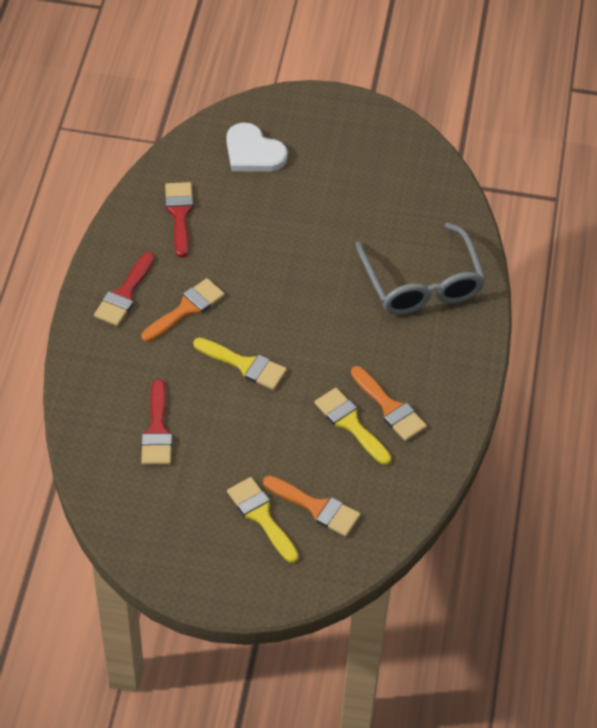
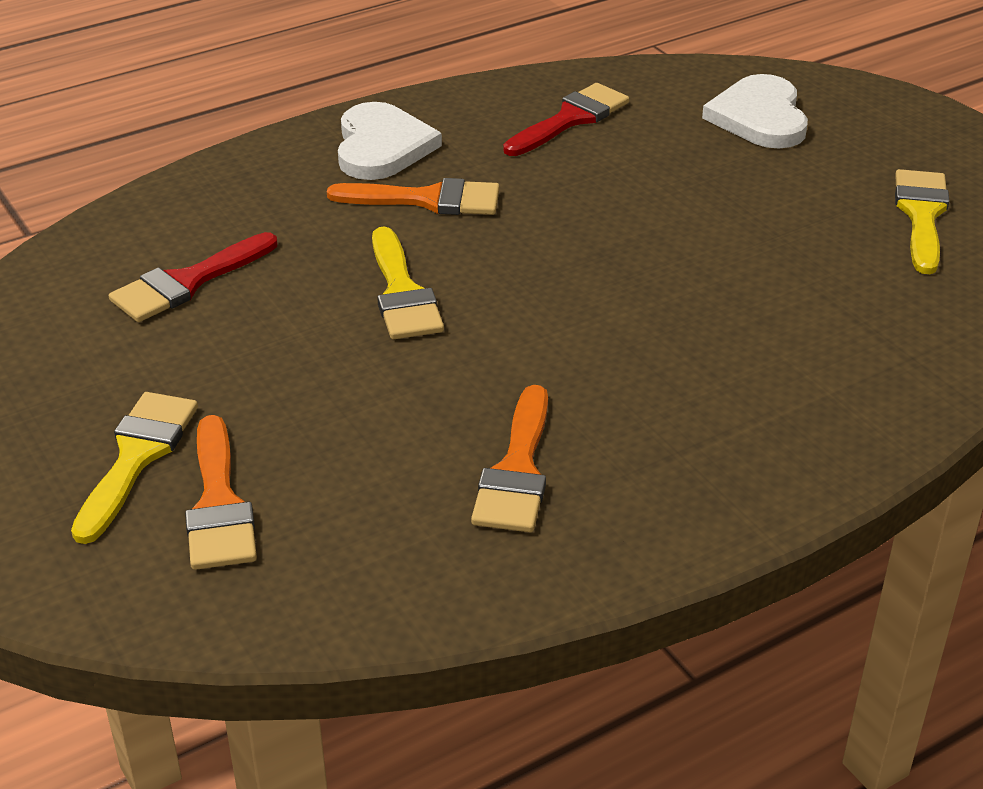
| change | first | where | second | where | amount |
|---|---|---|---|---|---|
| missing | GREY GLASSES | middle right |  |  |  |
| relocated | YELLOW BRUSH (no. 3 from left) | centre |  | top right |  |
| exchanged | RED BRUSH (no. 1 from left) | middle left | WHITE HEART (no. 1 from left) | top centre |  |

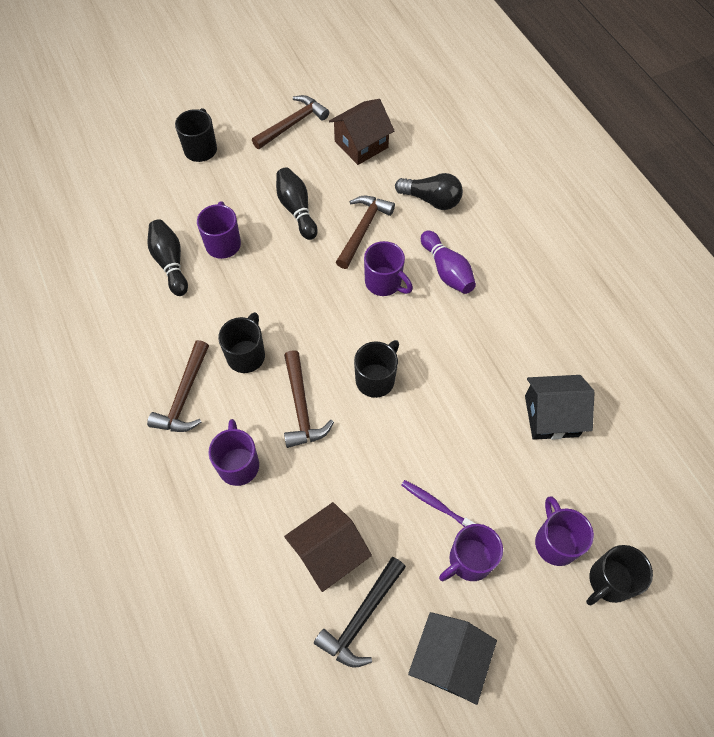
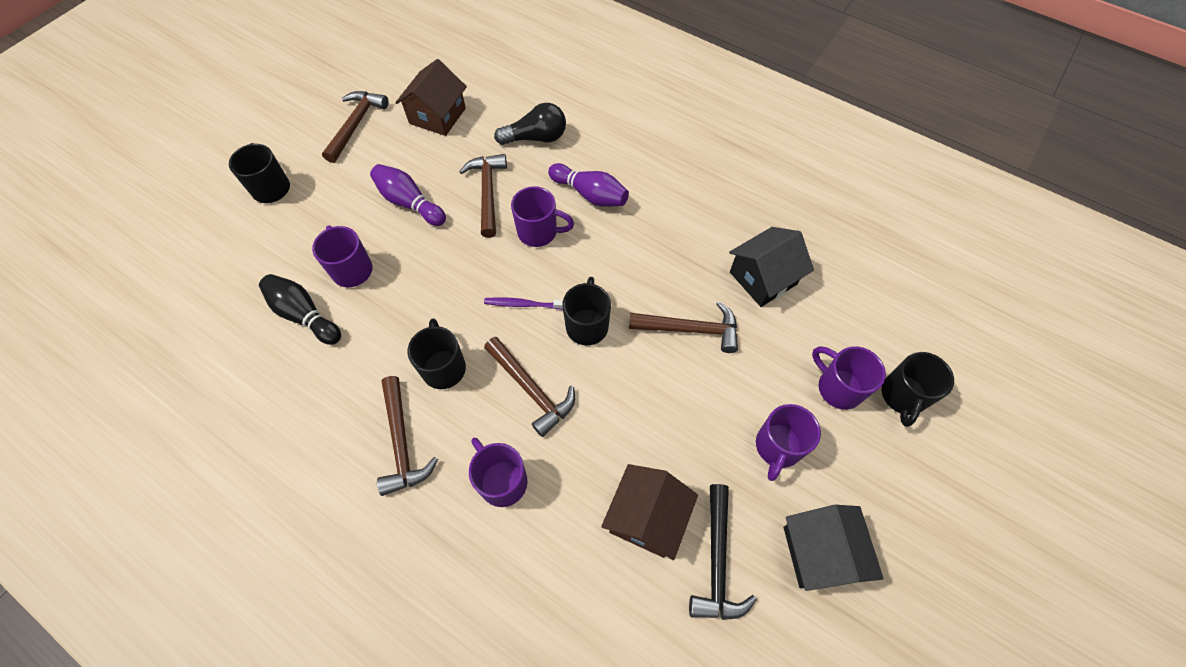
| change | first | where | second | where | amount |
|---|---|---|---|---|---|
| appeared |  |  | BROWN HAMMER (no. 5 from left) | centre |  |
| relocated | PURPLE TOOTHBRUSH | bottom centre |  | centre |  |
| colour | BLACK BOWLING PIN (no. 2 from left) | top centre | PURPLE BOWLING PIN (no. 1 from left) | top centre |  |

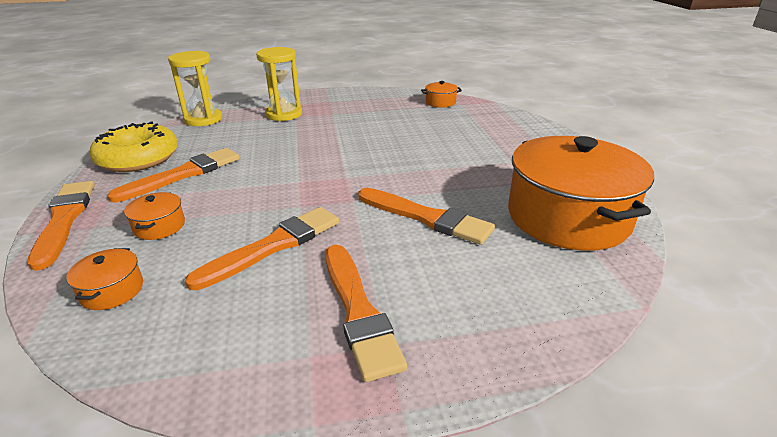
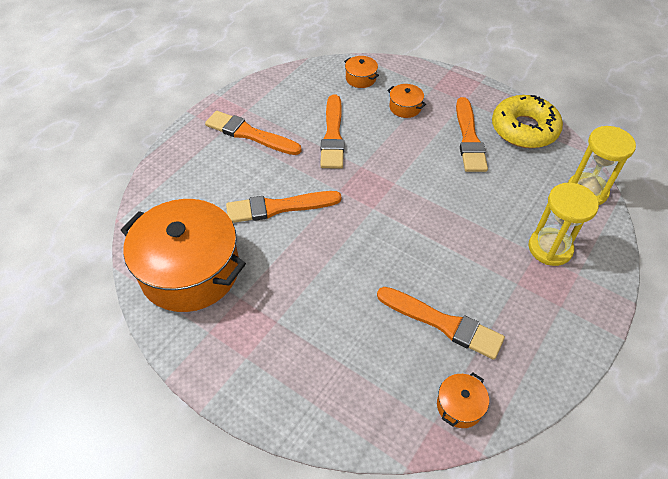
| change | first | where | second | where | amount |
|---|---|---|---|---|---|
| relocated | ORANGE BRUSH (no. 1 from left in the first image) | middle left | ORANGE BRUSH (no. 4 from left) | bottom centre |  |

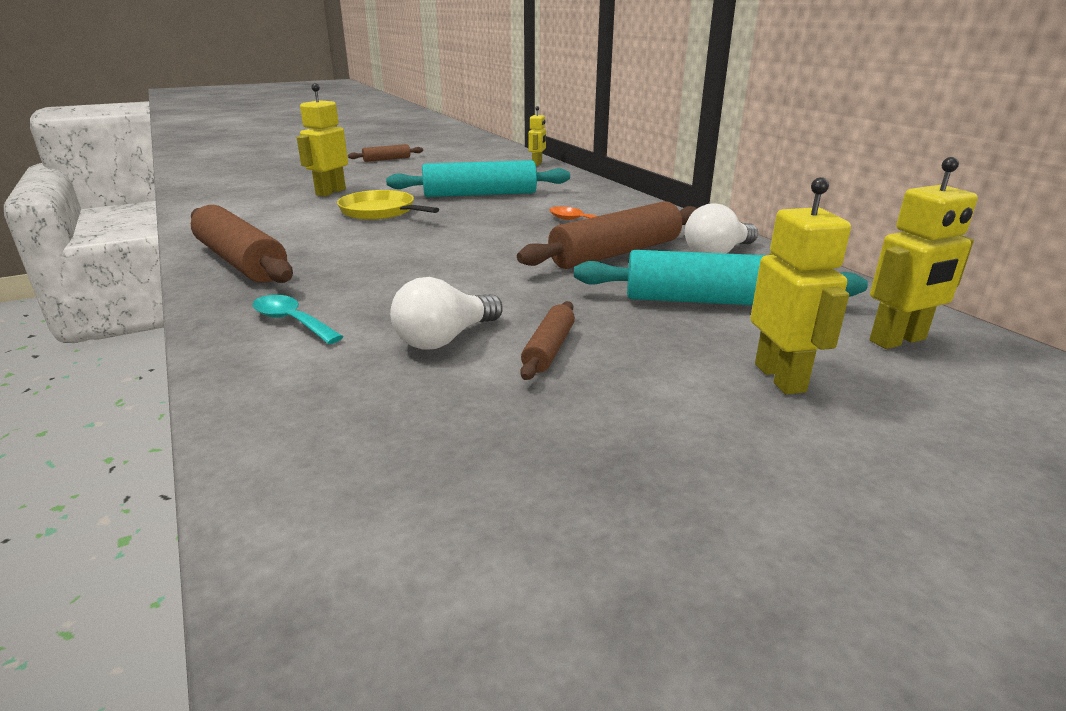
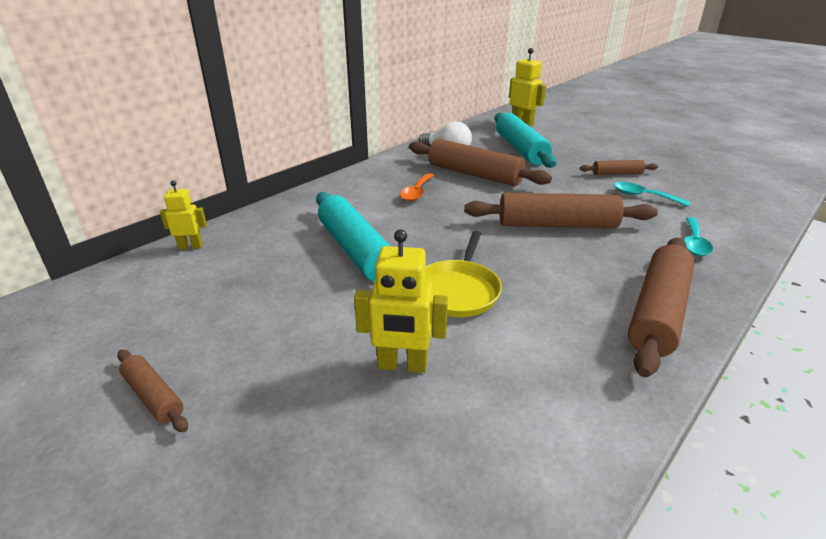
| change | first | where | second | where | amount |
|---|---|---|---|---|---|
| missing | YELLOW ROBOT (no. 3 from left) | middle right |  |  |  |
| appeared |  |  | BROWN ROLLING PIN (no. 3 from left) | middle right |  |
| exchanged | WHITE LIGHT BULB (no. 1 from left) | centre | TURQUOISE SPOON (no. 1 from left) | middle right |  |

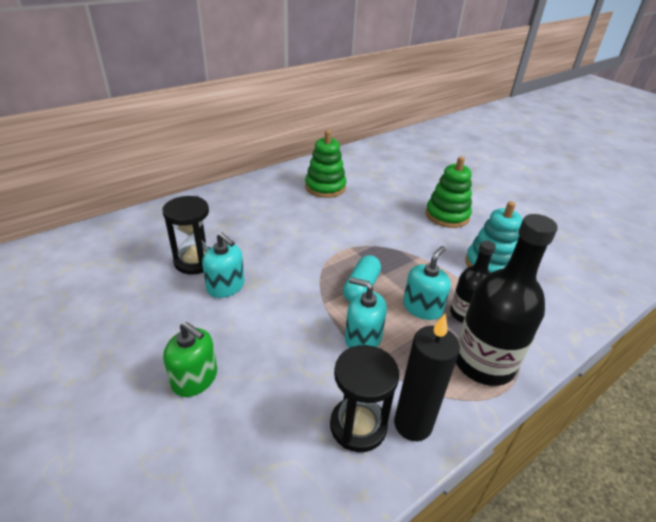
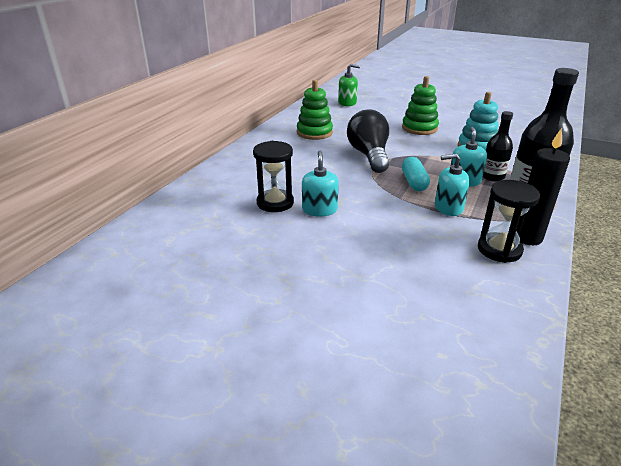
| change | first | where | second | where | amount |
|---|---|---|---|---|---|
| appeared |  |  | BLACK LIGHT BULB | top centre |  |
| relocated | GREEN SOAP DISPENSER | bottom left |  | top centre |  |
| spun | TURQUOISE SOAP DISPENSER (no. 1 from left) | centre |  | centre | 105 degrees counterclockwise |

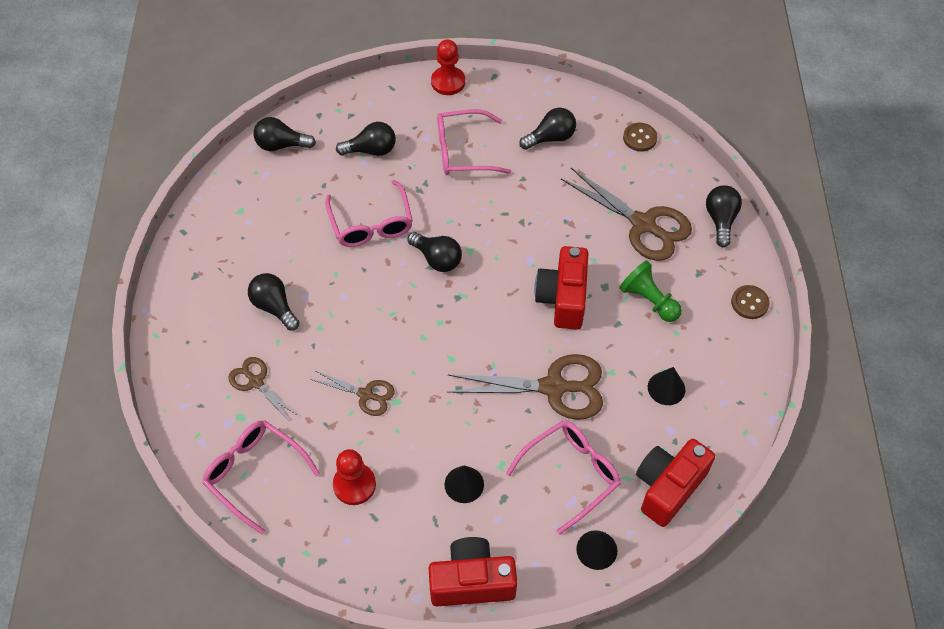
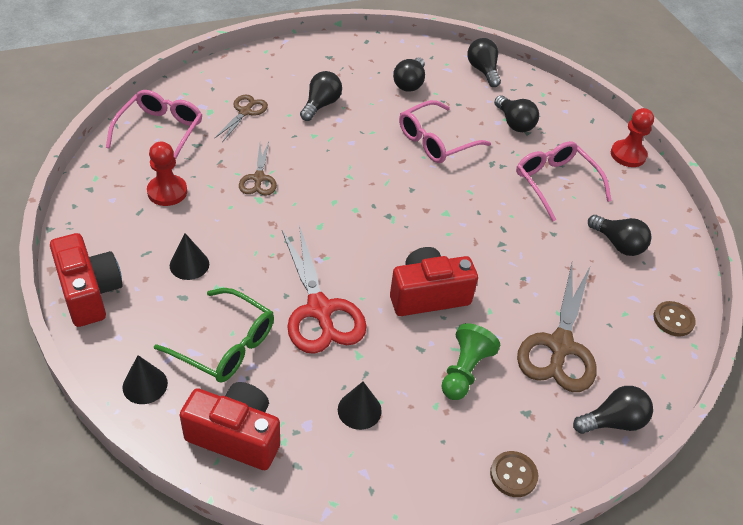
| change | first | where | second | where | amount |
|---|---|---|---|---|---|
| relocated | BLACK LIGHT BULB (no. 4 from left in the first image) | centre | BLACK LIGHT BULB (no. 2 from left) | top centre |  |
| colour | BROWN SCISSORS (no. 3 from left) | centre | RED SCISSORS | centre |  |
| colour | PINK GLASSES (no. 4 from left) | bottom centre | GREEN GLASSES | middle left |  |

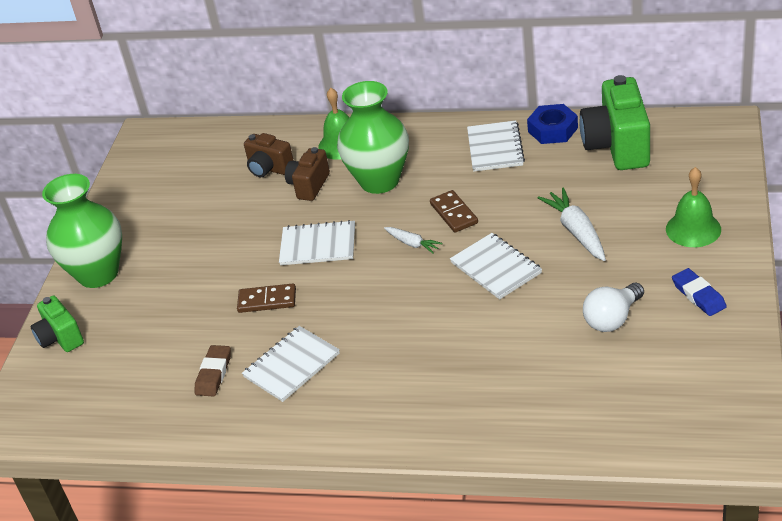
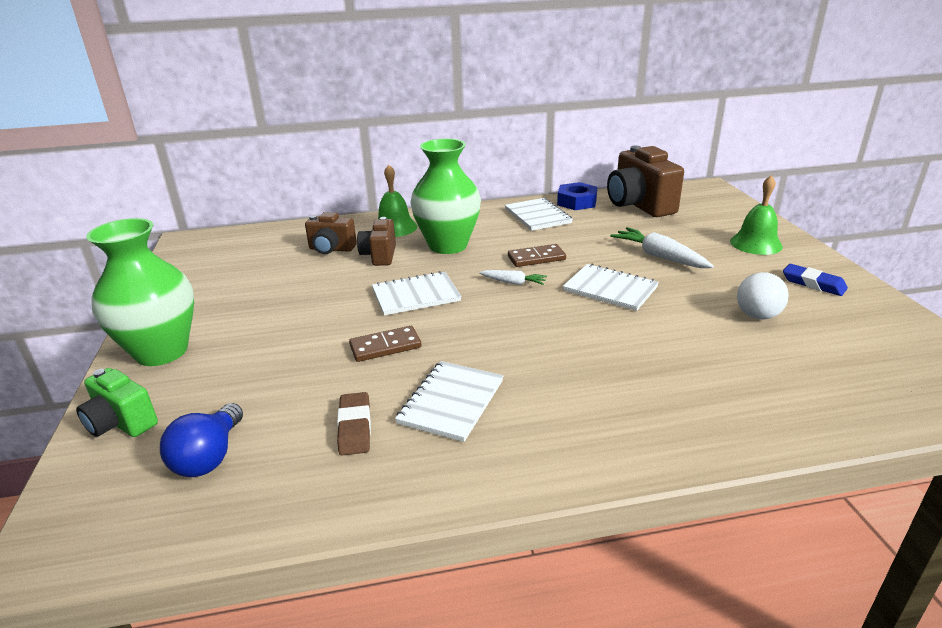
| change | first | where | second | where | amount |
|---|---|---|---|---|---|
| appeared |  |  | BLUE LIGHT BULB | bottom left |  |
| colour | GREEN CAMERA (no. 2 from left) | top right | BROWN CAMERA (no. 3 from left) | top right |  |
| spun | BROWN DOMINO (no. 2 from left) | centre |  | centre | 60 degrees counterclockwise |

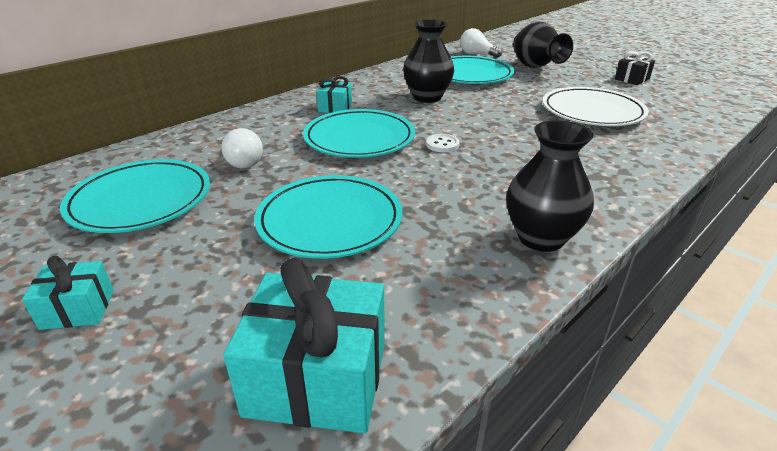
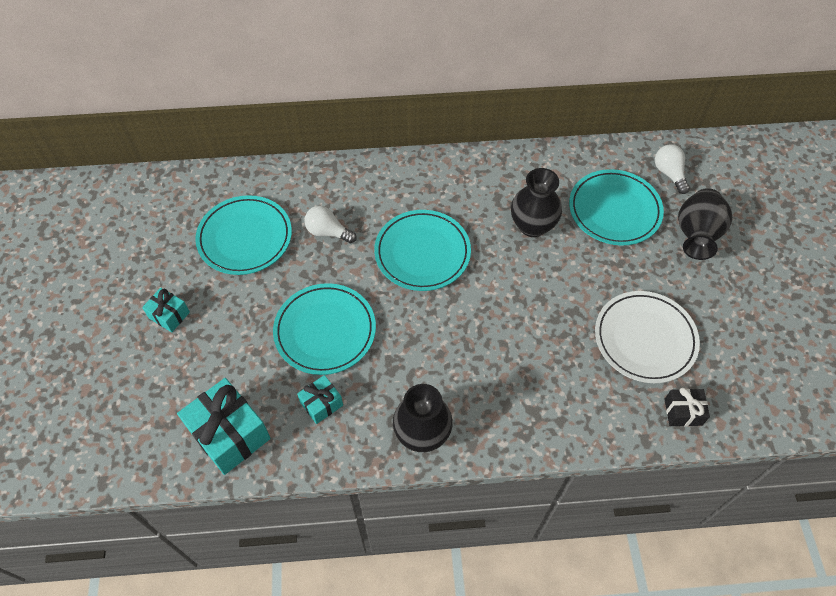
| change | first | where | second | where | amount |
|---|---|---|---|---|---|
| missing | WHITE BUTTON | top centre |  |  |  |
| relocated | TURQUOISE GIFT (no. 3 from left) | top centre |  | bottom centre |  |
| relocated | BLACK GIFT | top right |  | bottom right |  |
| spun | WHITE LIGHT BULB (no. 1 from left) | top left |  | centre | 90 degrees clockwise |

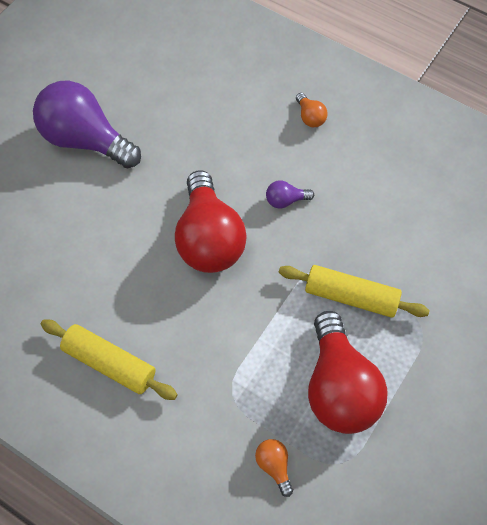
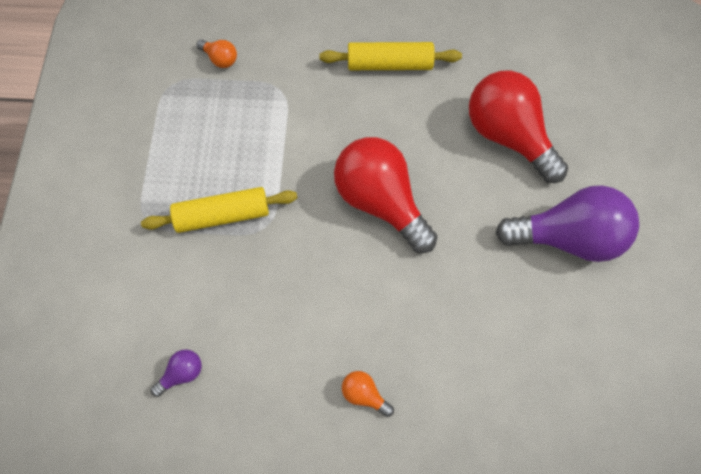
| change | first | where | second | where | amount |
|---|---|---|---|---|---|
| relocated | PURPLE LIGHT BULB (no. 2 from left in the first image) | centre | PURPLE LIGHT BULB (no. 1 from left) | bottom left |  |
| relocated | RED LIGHT BULB (no. 2 from left) | bottom right |  | top right |  |

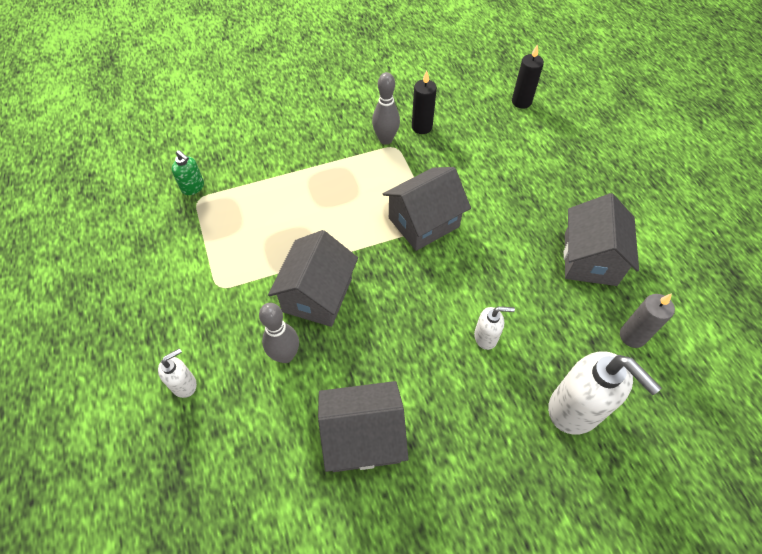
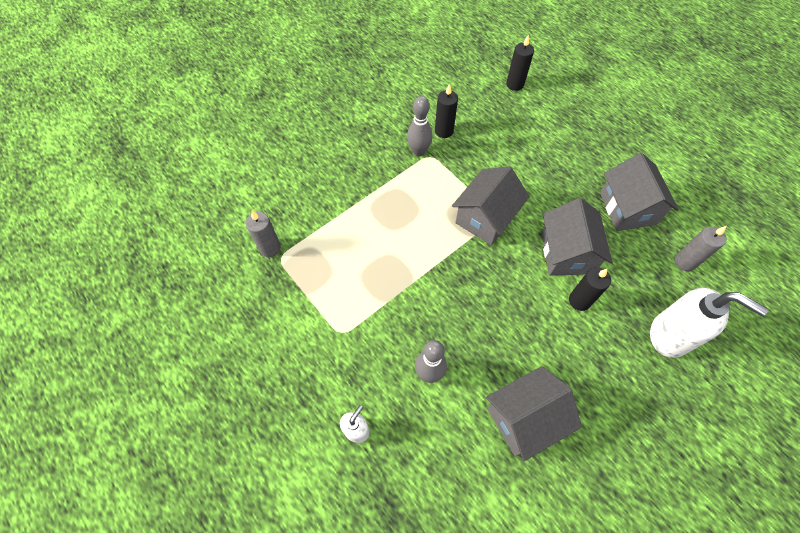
| change | first | where | second | where | amount |
|---|---|---|---|---|---|
| relocated | GREY HOUSE (no. 1 from left in the first image) | centre | GREY HOUSE (no. 3 from left) | middle right |  |
| exchanged | GREEN SOAP DISPENSER | top left | GREY CANDLE (no. 1 from left) | middle left |  |
| exchanged | WHITE SOAP DISPENSER (no. 2 from left) | centre | BLACK CANDLE (no. 3 from left) | middle right |  |

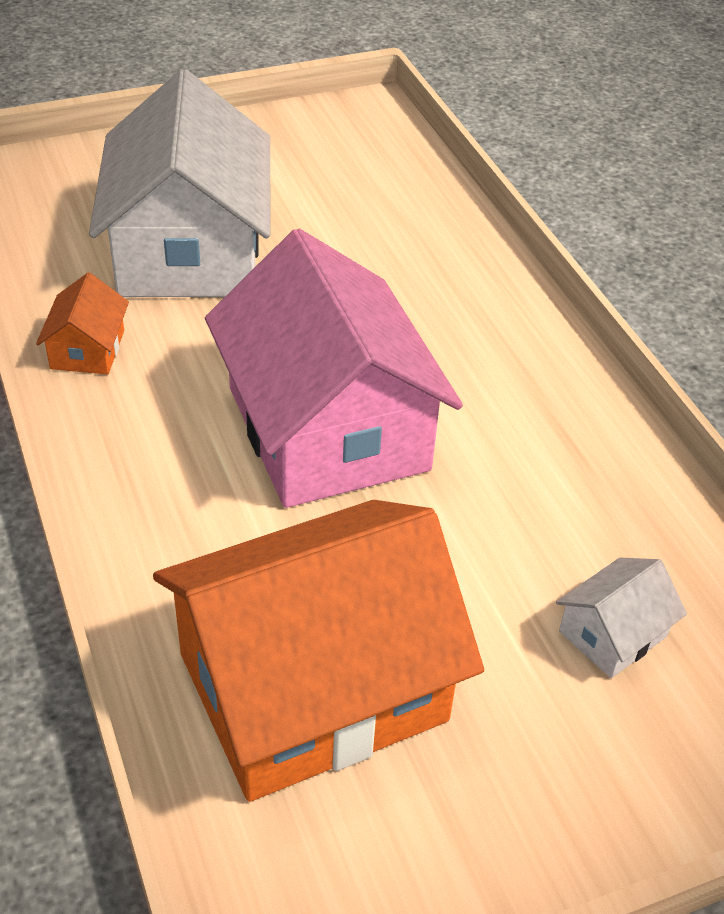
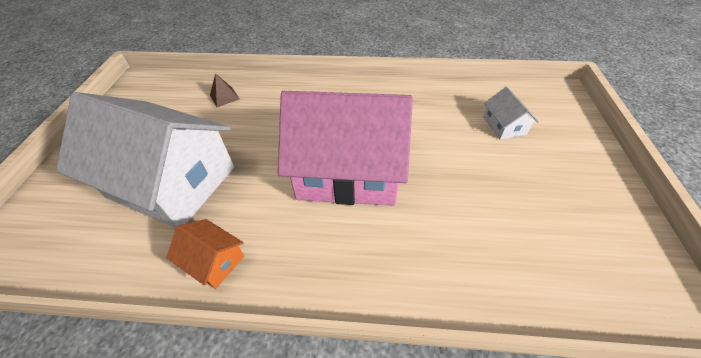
| change | first | where | second | where | amount |
|---|---|---|---|---|---|
| missing | ORANGE HOUSE (no. 2 from left) | bottom centre |  |  |  |
| appeared |  |  | BROWN PYRAMID | top left |  |

